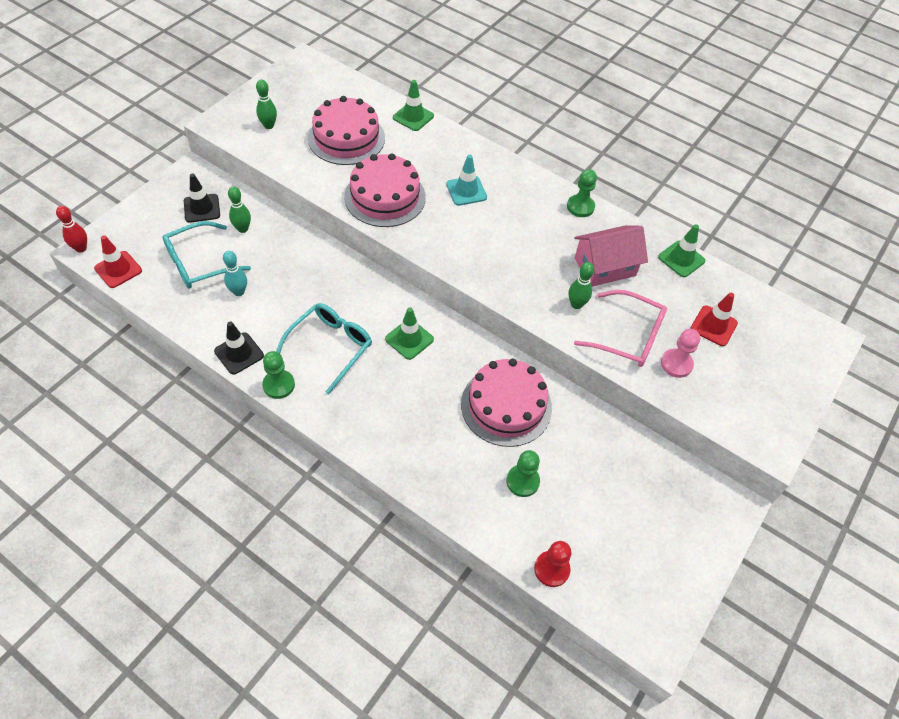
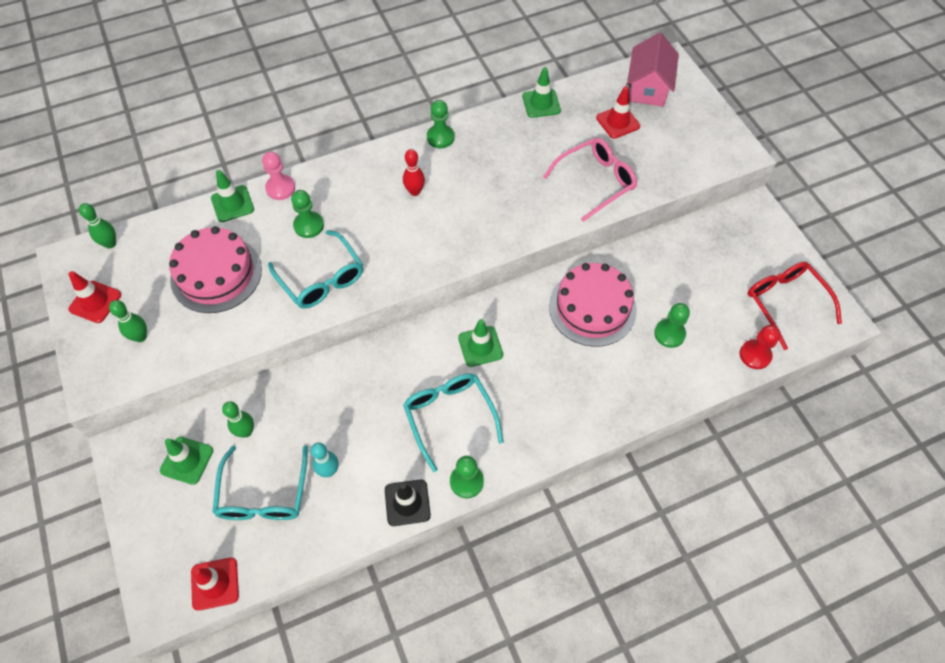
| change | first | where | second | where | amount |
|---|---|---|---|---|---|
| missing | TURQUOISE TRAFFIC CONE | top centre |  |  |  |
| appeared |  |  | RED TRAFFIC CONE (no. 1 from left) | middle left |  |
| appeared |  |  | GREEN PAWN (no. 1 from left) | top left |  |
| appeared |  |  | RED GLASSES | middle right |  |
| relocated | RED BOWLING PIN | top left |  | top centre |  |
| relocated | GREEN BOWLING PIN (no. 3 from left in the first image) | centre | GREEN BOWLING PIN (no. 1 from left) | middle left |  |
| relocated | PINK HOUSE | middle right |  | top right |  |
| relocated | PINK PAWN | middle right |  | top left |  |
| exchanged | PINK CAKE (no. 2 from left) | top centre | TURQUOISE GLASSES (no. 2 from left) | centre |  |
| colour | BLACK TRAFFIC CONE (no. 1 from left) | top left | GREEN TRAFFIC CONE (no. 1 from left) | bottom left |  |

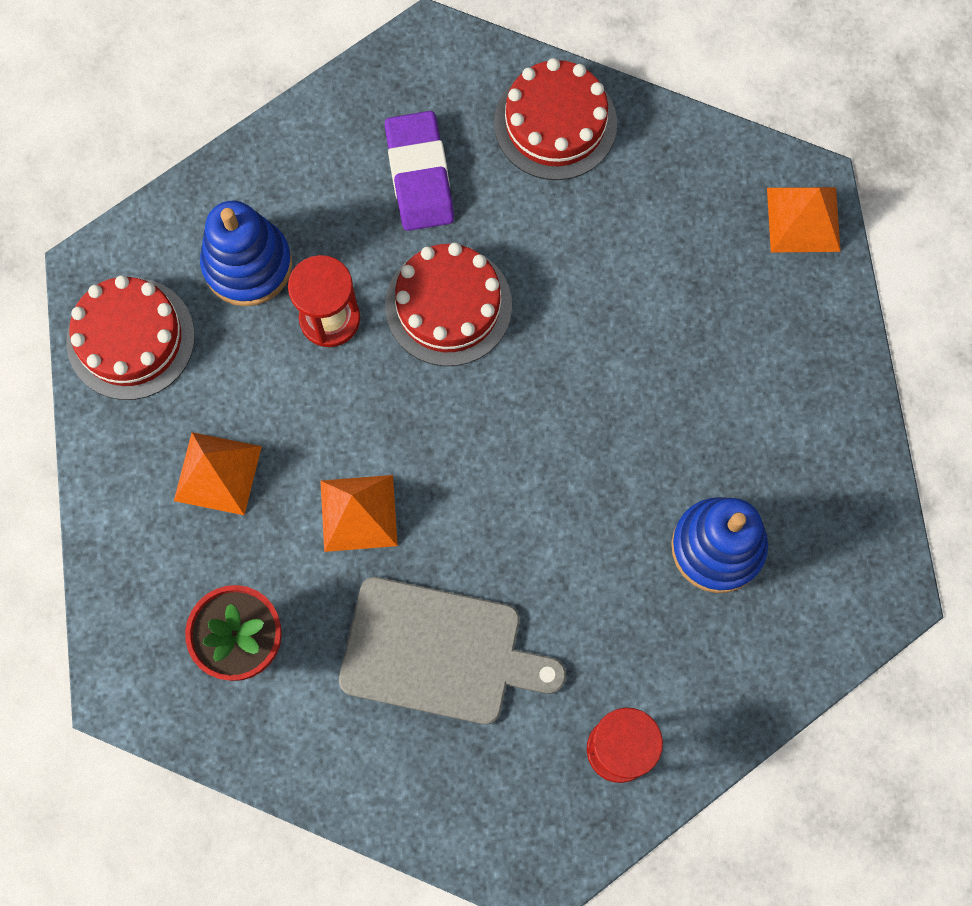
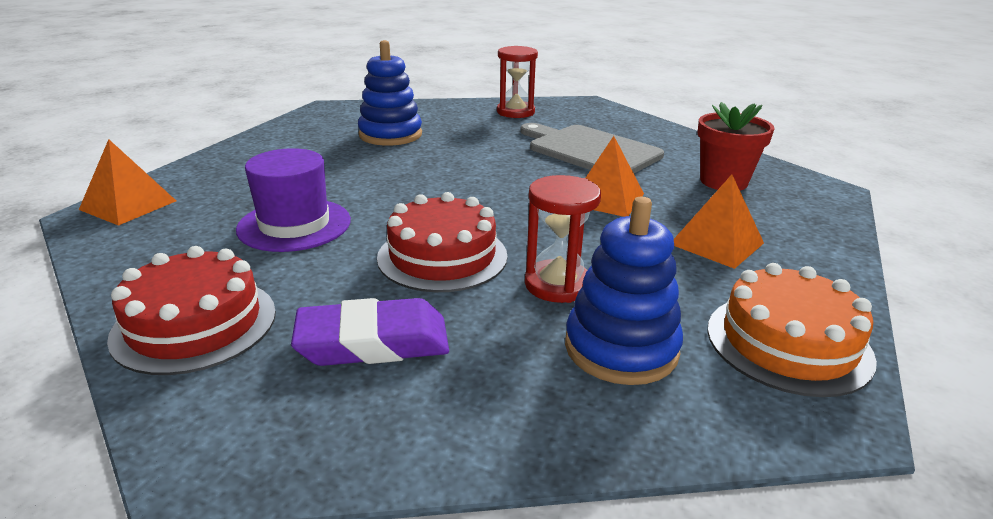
| change | first | where | second | where | amount |
|---|---|---|---|---|---|
| appeared |  |  | PURPLE HAT | middle left |  |
| colour | RED CAKE (no. 1 from left) | middle left | ORANGE CAKE | middle right |  |
| spun | PURPLE ERASER | top centre |  | centre | 60 degrees clockwise |

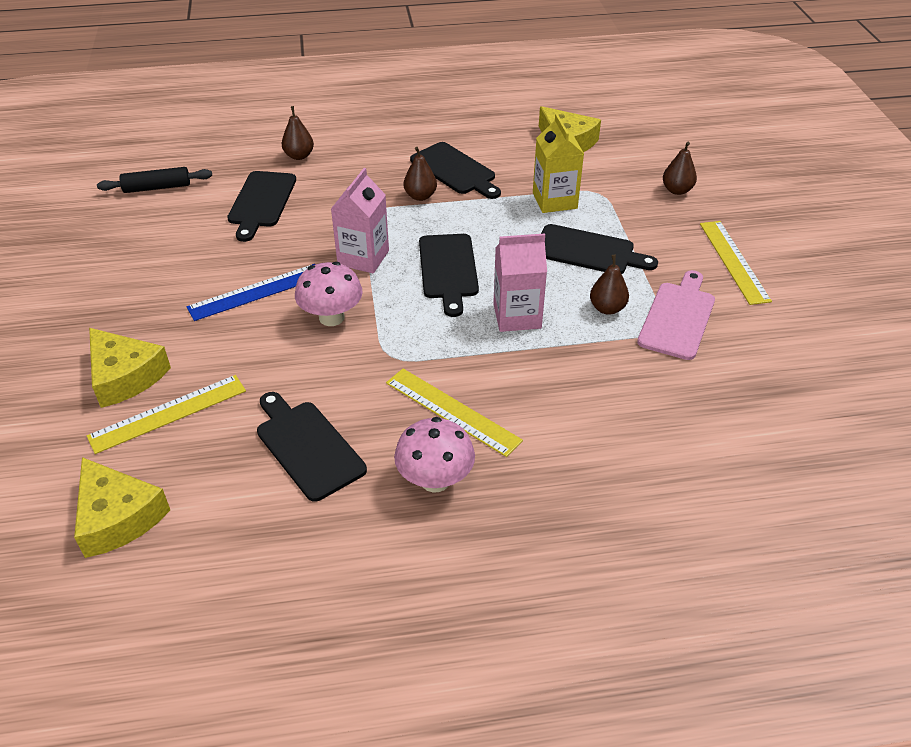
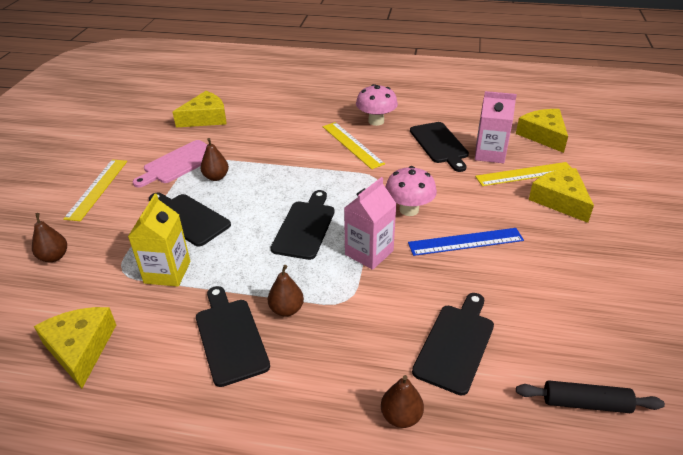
| change | first | where | second | where | amount |
|---|---|---|---|---|---|
| appeared |  |  | YELLOW CHEESE (no. 2 from left) | top left |  |
| relocated | PINK CARTON (no. 2 from left) | centre |  | top right |  |

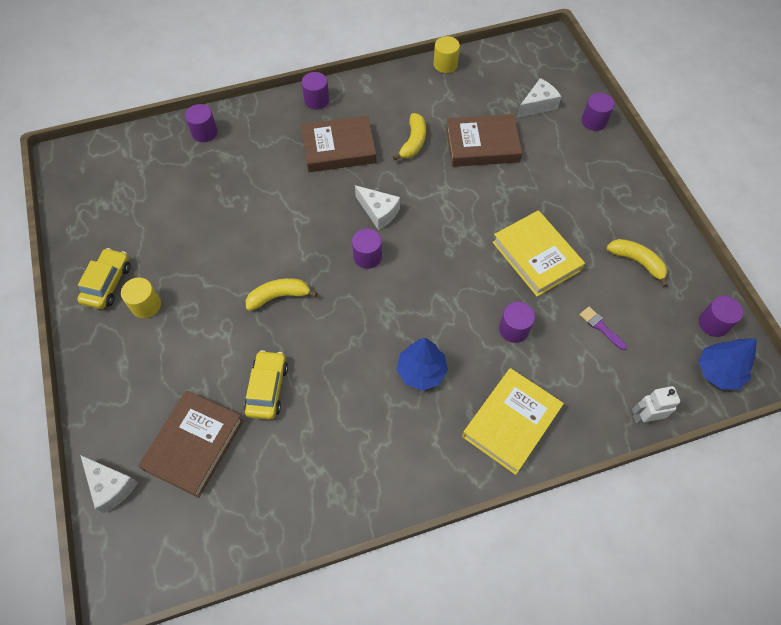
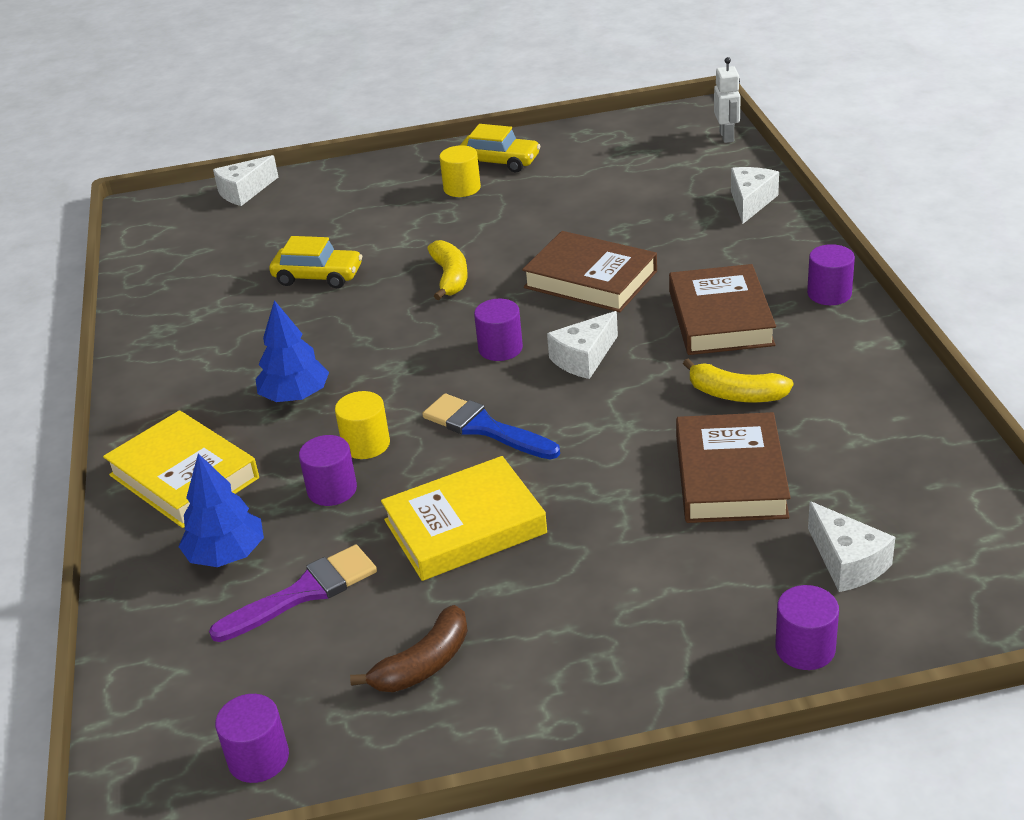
| change | first | where | second | where | amount |
|---|---|---|---|---|---|
| appeared |  |  | BLUE BRUSH | centre |  |
| relocated | BROWN BOOK (no. 1 from left) | bottom left |  | top centre |  |
| relocated | YELLOW CYLINDER (no. 2 from left in the first image) | top centre | YELLOW CYLINDER (no. 1 from left) | centre |  |
| relocated | WHITE ROBOT | middle right |  | top right |  |
| relocated | BLUE TREE (no. 2 from left in the first image) | middle right | BLUE TREE (no. 1 from left) | middle left |  |
| exchanged | PURPLE CYLINDER (no. 1 from left) | top left | WHITE CHEESE (no. 3 from left) | top right |  |
| colour | YELLOW BANANA (no. 3 from left) | middle right | BROWN BANANA | bottom centre |  |
| size | PURPLE BRUSH | middle right |  | bottom left | x1.75 |

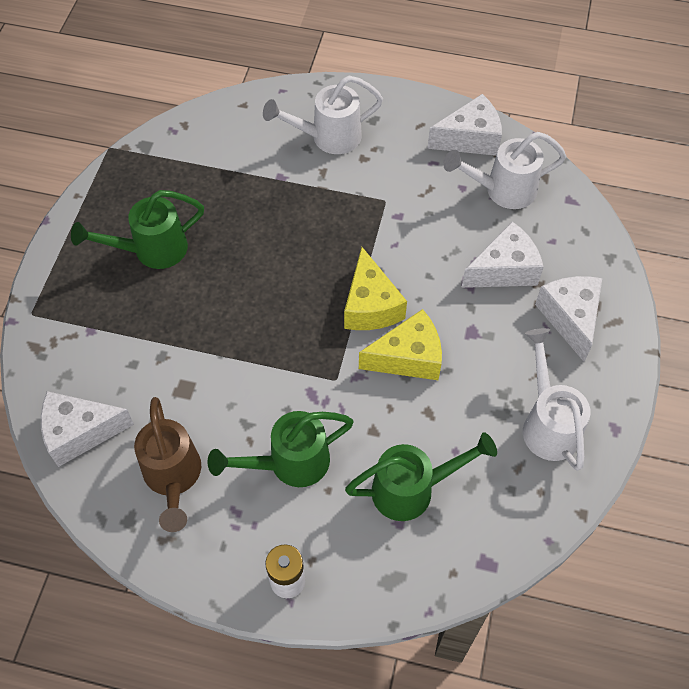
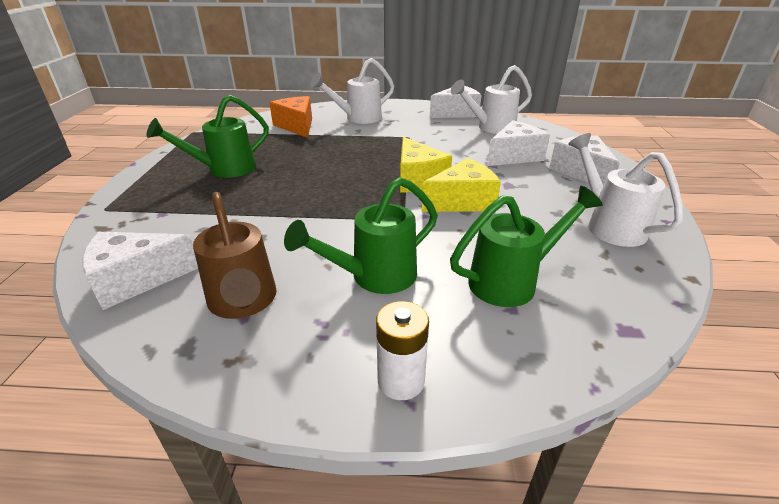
| change | first | where | second | where | amount |
|---|---|---|---|---|---|
| appeared |  |  | ORANGE CHEESE | top centre |  |

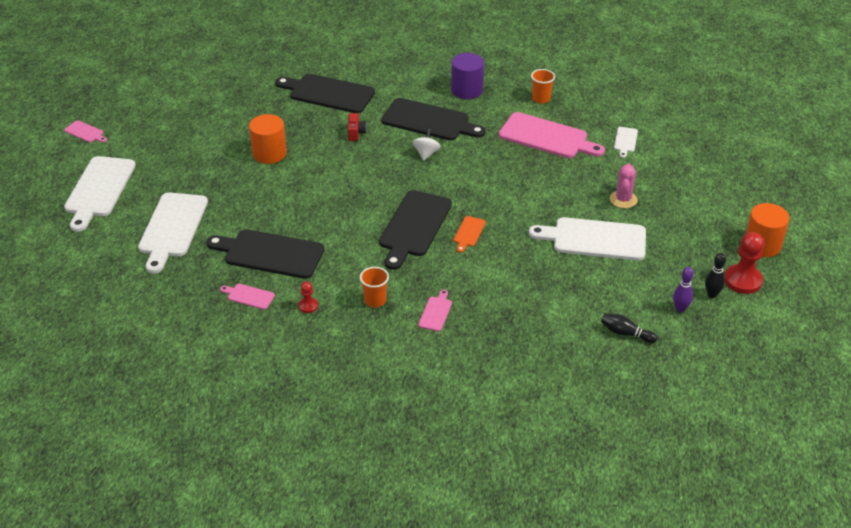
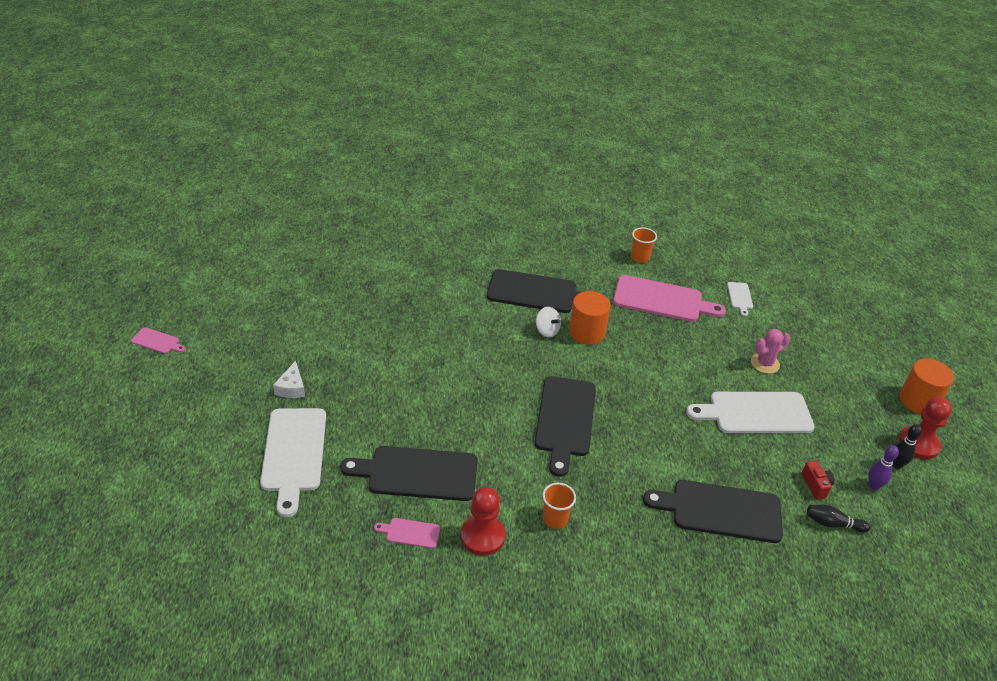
| change | first | where | second | where | amount |
|---|---|---|---|---|---|
| missing | WHITE CUTTING BOARD (no. 1 from left) | middle left |  |  |  |
| missing | PINK CUTTING BOARD (no. 3 from left) | centre |  |  |  |
| missing | PURPLE CYLINDER | top centre |  |  |  |
| missing | ORANGE CUTTING BOARD | centre |  |  |  |
| appeared |  |  | WHITE CHEESE | middle left |  |
| relocated | ORANGE CYLINDER (no. 1 from left) | top left |  | centre |  |
| relocated | BLACK CUTTING BOARD (no. 2 from left in the first image) | top centre | BLACK CUTTING BOARD (no. 4 from left) | bottom right |  |
| relocated | RED CAMERA | top centre |  | bottom right |  |
| spun | WHITE SPINNING TOP | top centre |  | centre | 135 degrees clockwise |
| spun | PINK CACTUS | middle right |  | middle right | 60 degrees clockwise |
| size | RED PAWN (no. 1 from left) | centre |  | bottom centre | x1.95 |

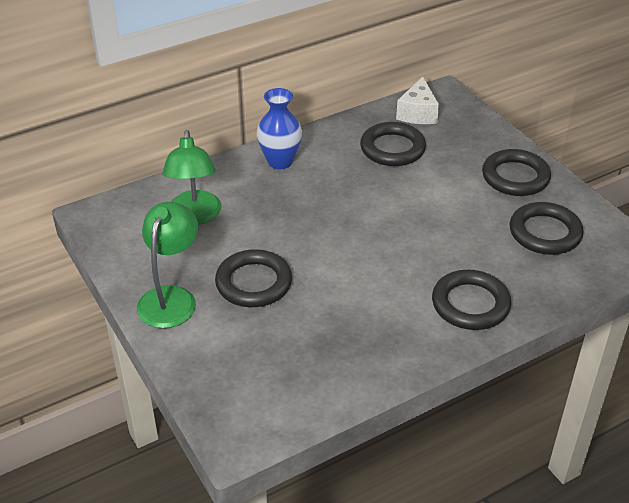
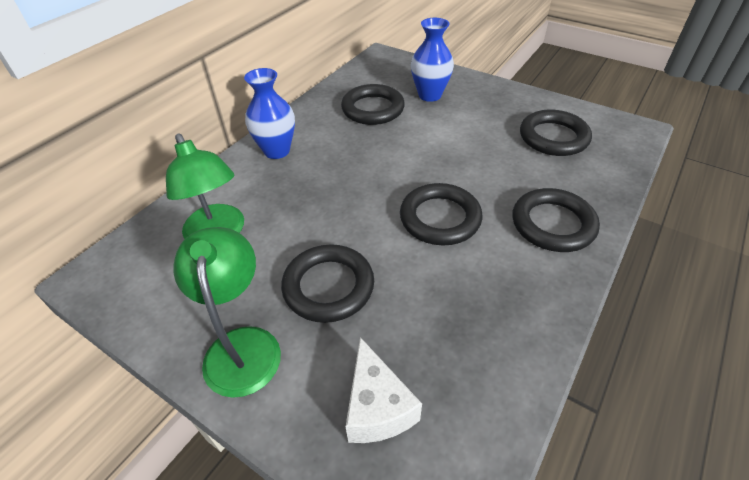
| change | first | where | second | where | amount |
|---|---|---|---|---|---|
| appeared |  |  | BLUE VASE (no. 2 from left) | top centre |  |
| relocated | WHITE CHEESE | top centre |  | bottom centre |  |
| relocated | BLACK RING (no. 4 from left in the first image) | middle right | BLACK RING (no. 3 from left) | centre |  |

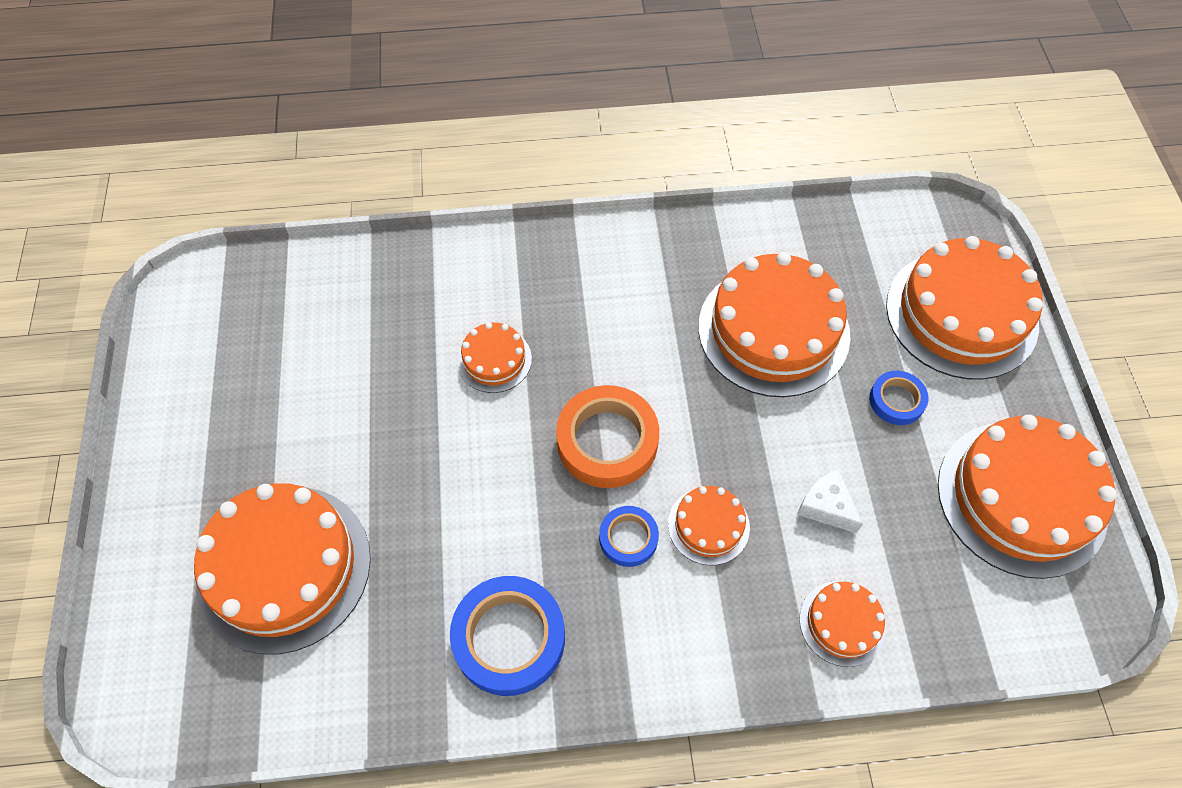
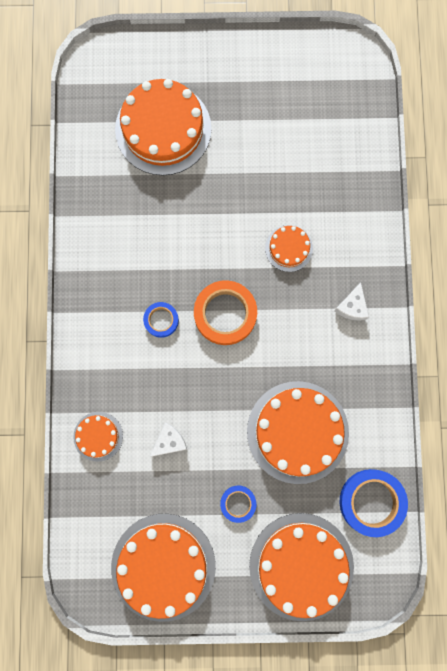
| change | first | where | second | where | amount |
|---|---|---|---|---|---|
| missing | ORANGE CAKE (no. 3 from left) | centre |  |  |  |
| appeared |  |  | WHITE CHEESE (no. 2 from left) | middle right |  |
| relocated | BLUE TAPE (no. 1 from left in the first image) | bottom centre | BLUE TAPE (no. 3 from left) | bottom right |  |

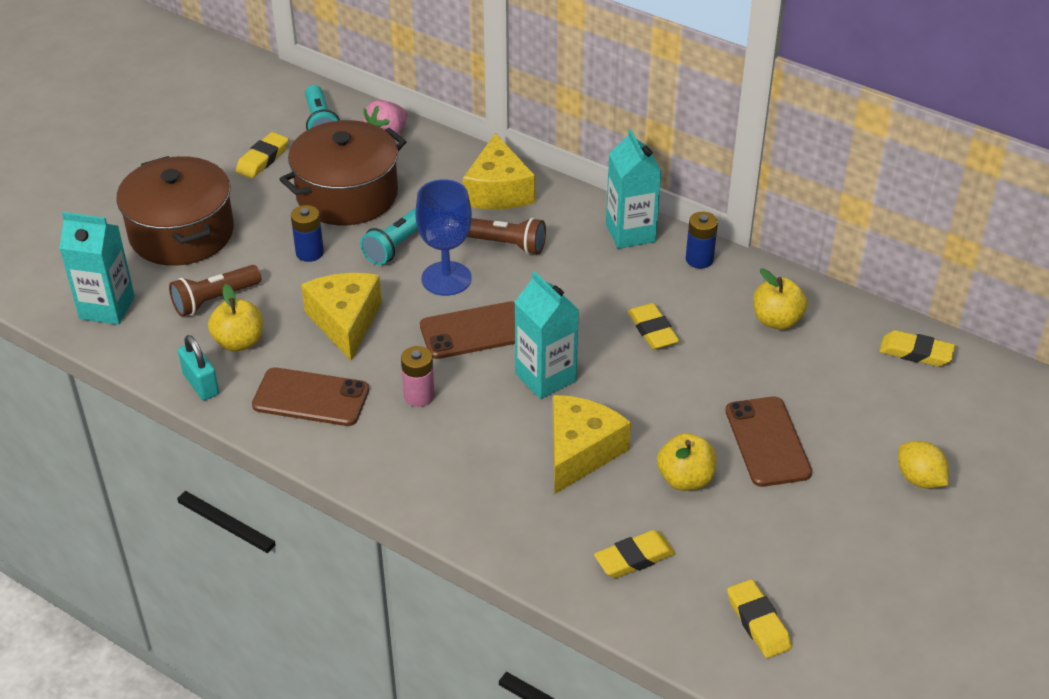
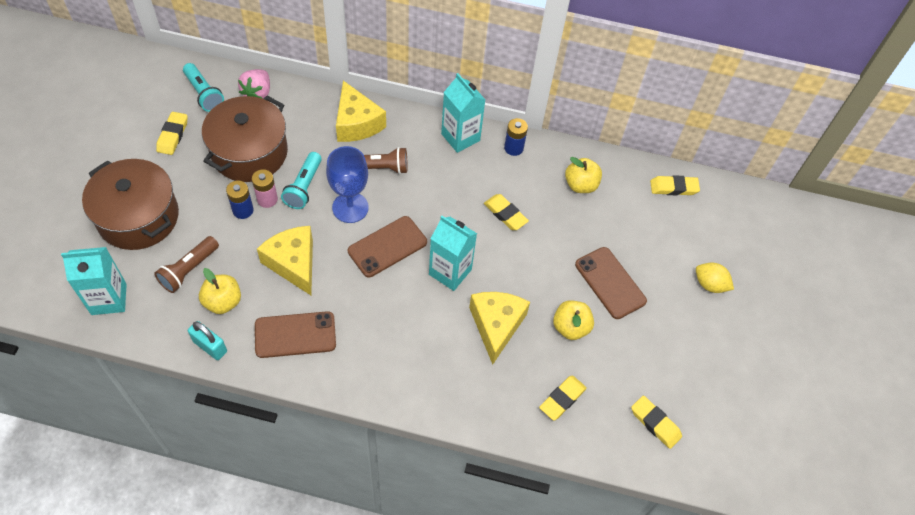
| change | first | where | second | where | amount |
|---|---|---|---|---|---|
| relocated | PINK BATTERY | centre |  | middle left |  |

